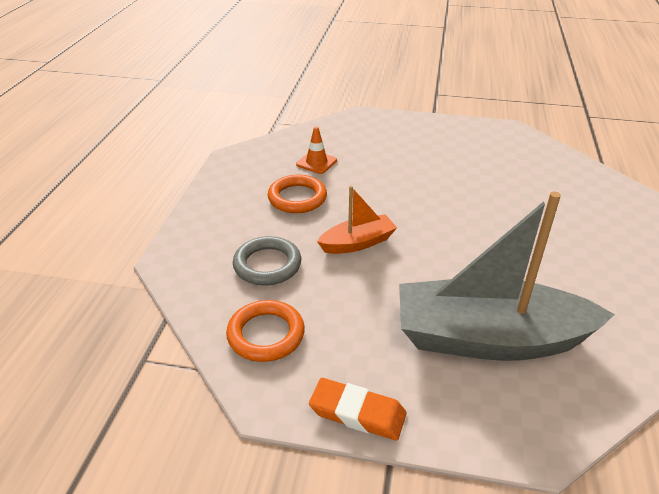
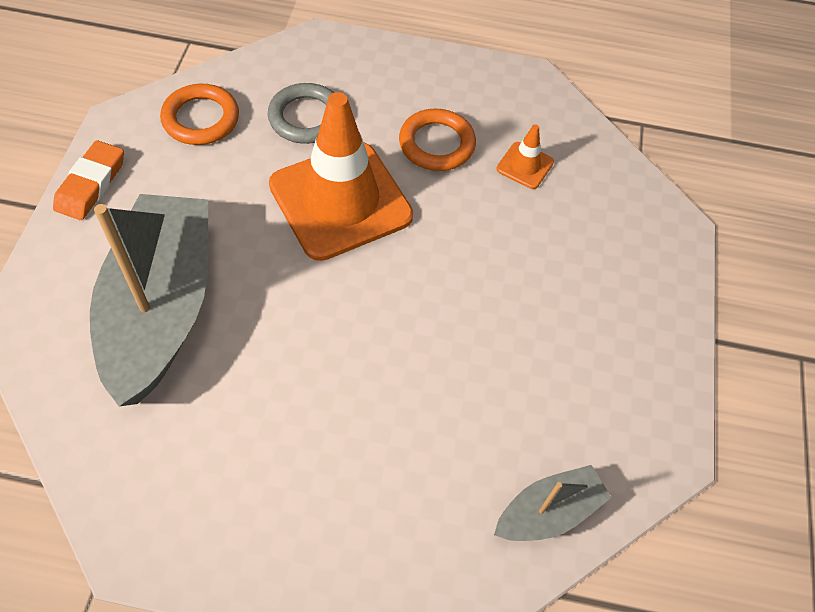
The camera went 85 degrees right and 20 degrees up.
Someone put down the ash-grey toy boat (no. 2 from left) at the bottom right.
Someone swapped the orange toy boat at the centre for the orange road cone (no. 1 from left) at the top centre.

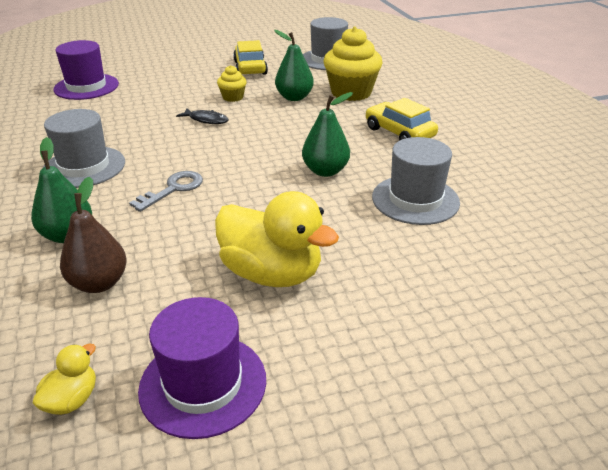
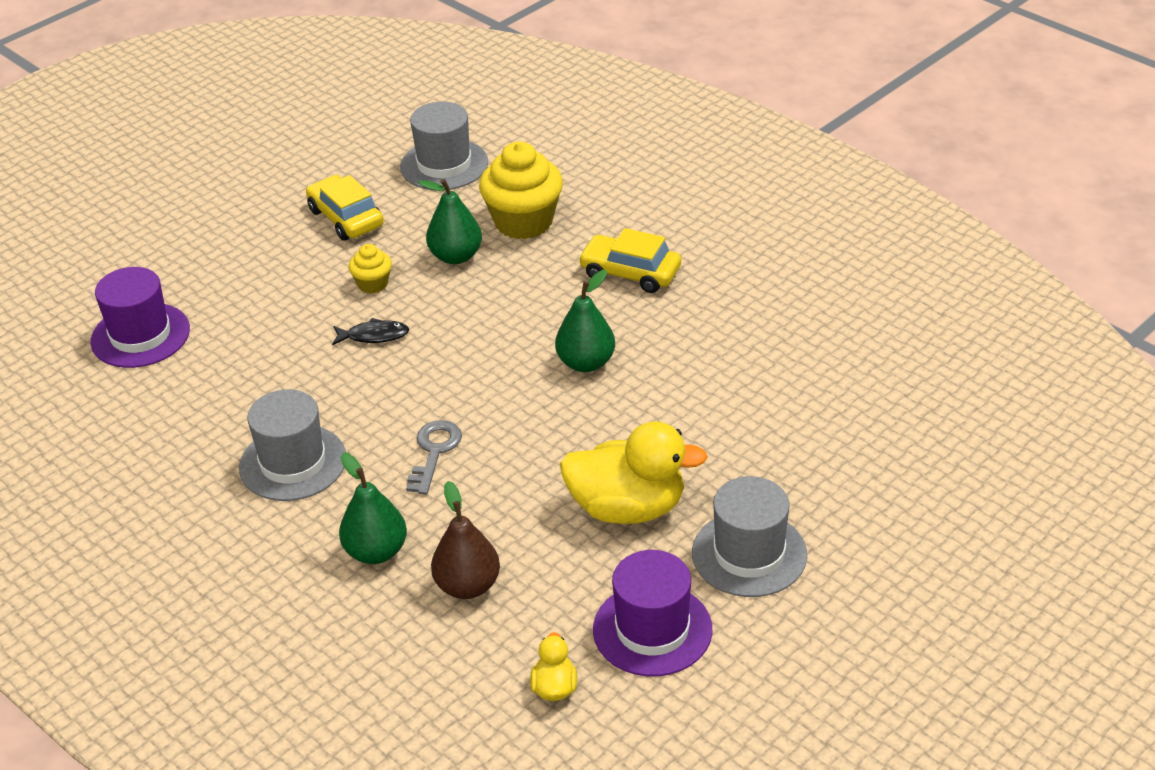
The camera went 25 degrees left and 5 degrees up.
Someone carried the ash-grey top hat (no. 3 from left) from the middle right to the bottom centre.

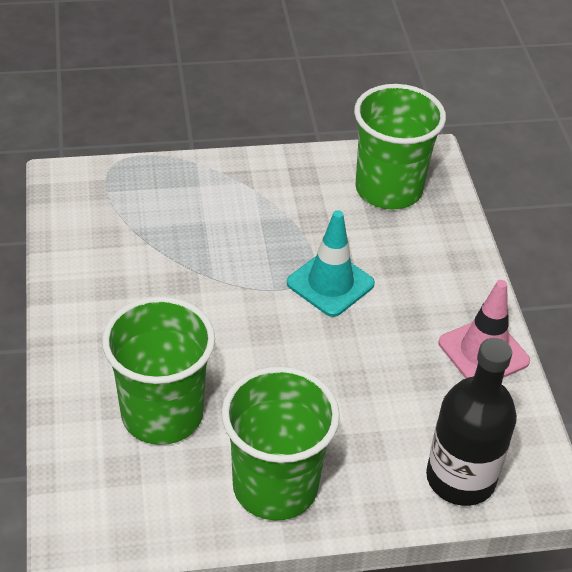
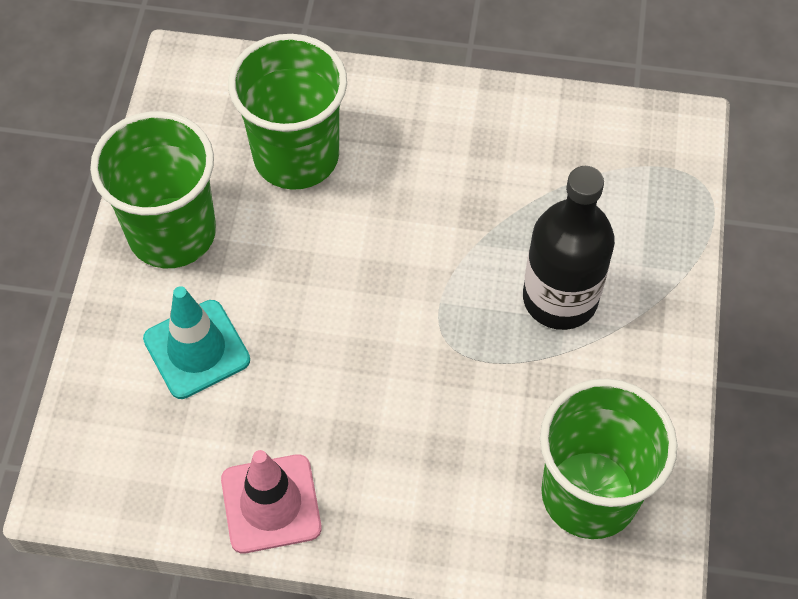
The camera went 110 degrees right and 15 degrees up.
Someone carried the turquoise road cone from the centre to the middle left.
Someone carried the black bottle from the bottom right to the middle right.

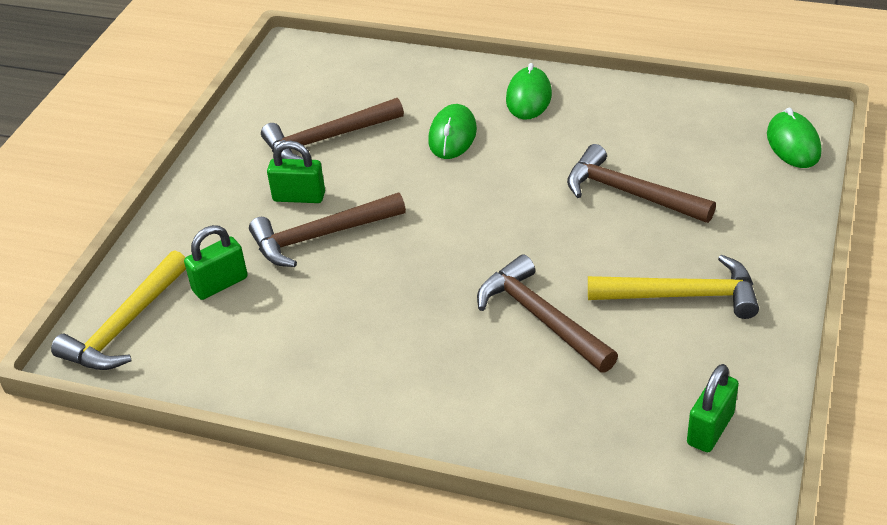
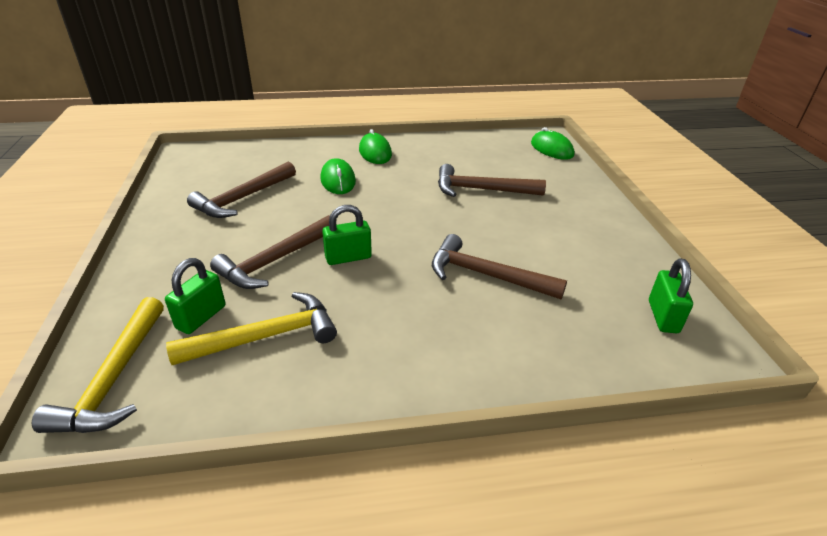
The camera went 30 degrees left and 5 degrees down.
Someone carried the green lock (no. 2 from left) from the top centre to the centre.
Someone carried the yellow hammer (no. 2 from left) from the middle right to the middle left.

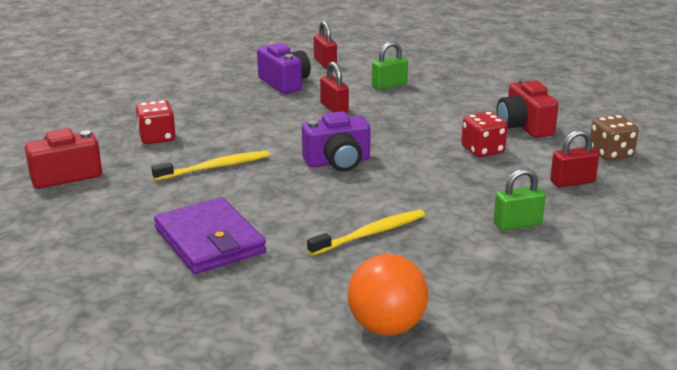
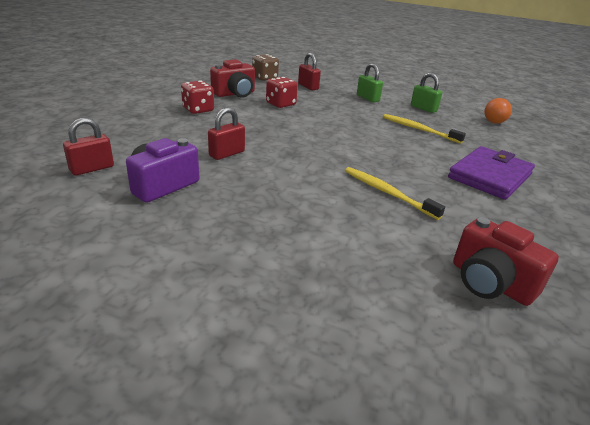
The camera went 110 degrees left and 5 degrees up.
Someone took away the violet camera (no. 2 from left) at the centre.
Someone carried the red die (no. 1 from left) from the top left to the top centre.
Someone carried the green lock (no. 1 from left in the first image) from the top centre to the top right.
Someone scaled the orange play ball at the bottom centre by 0.62.

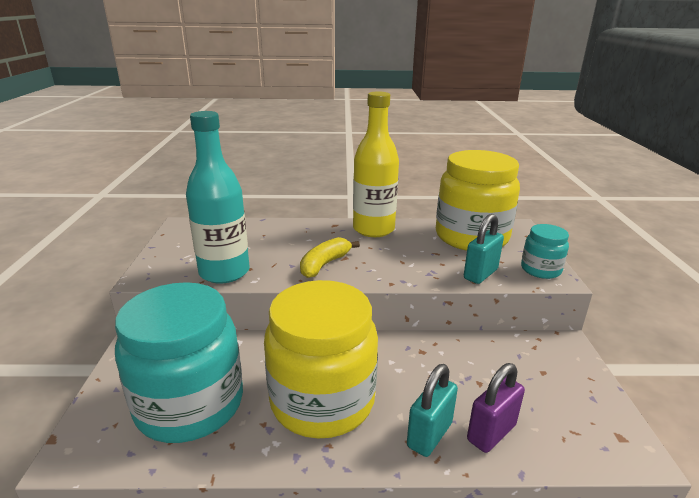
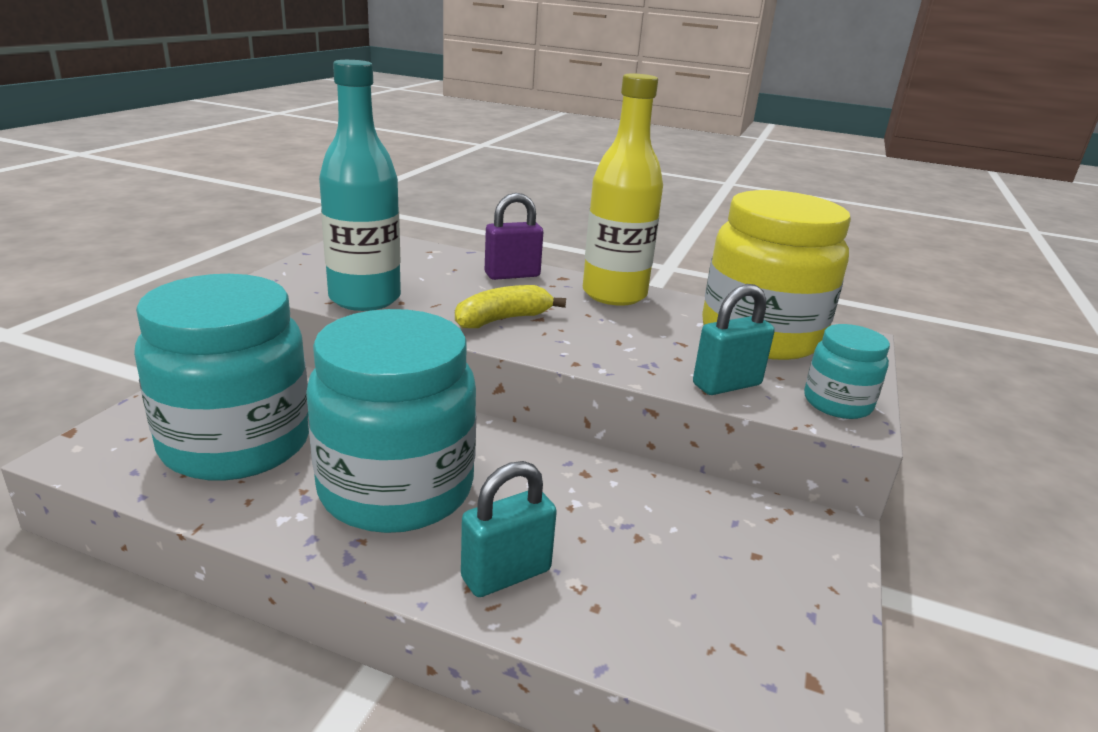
The camera went 20 degrees right and 0 degrees up.
Someone carried the violet lock from the bottom right to the top centre.
Someone repainted the yellow preserve jar (no. 1 from left) at the bottom centre, which became the turquoise preserve jar (no. 2 from left) at the centre.

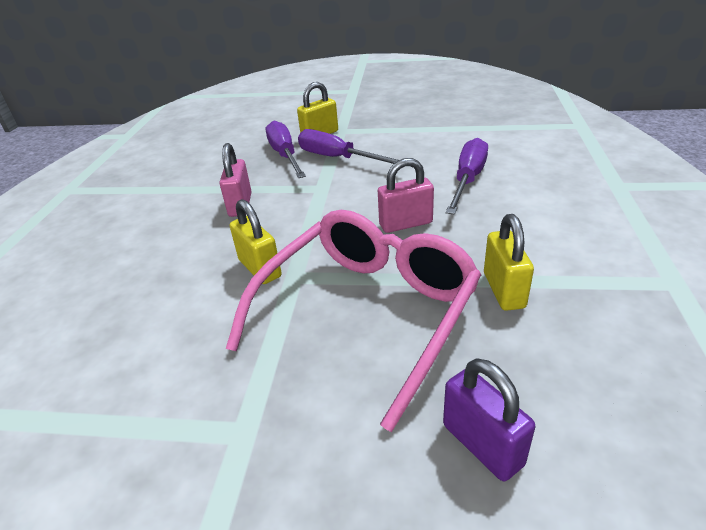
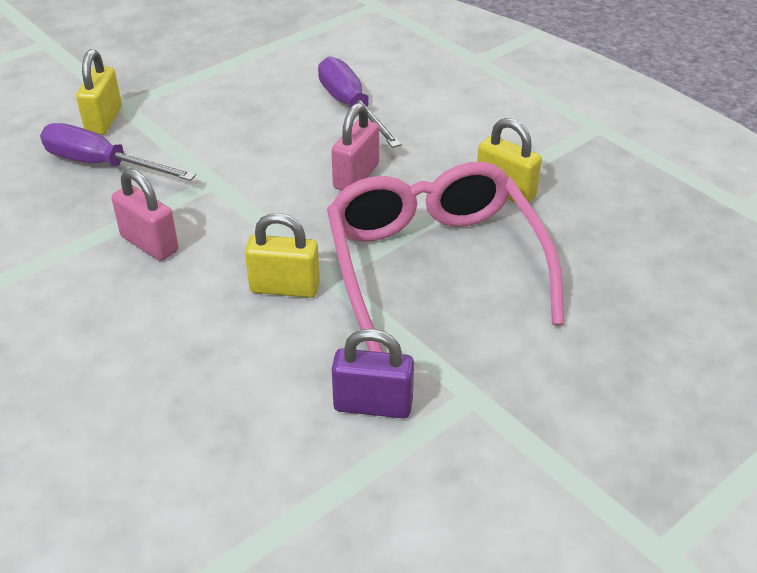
The camera went 50 degrees left and 5 degrees up.
Someone took away the violet screwdriver (no. 2 from left) at the top centre.
Someone carried the violet lock from the bottom right to the centre.

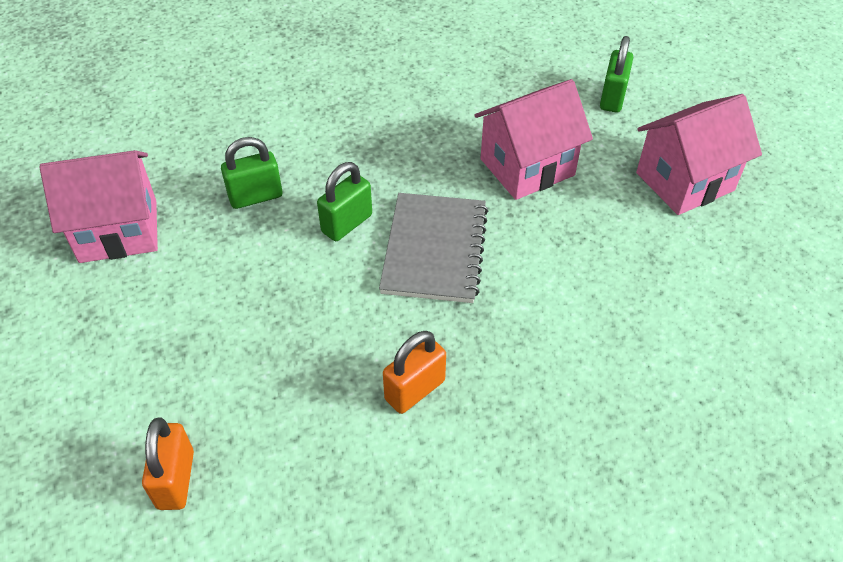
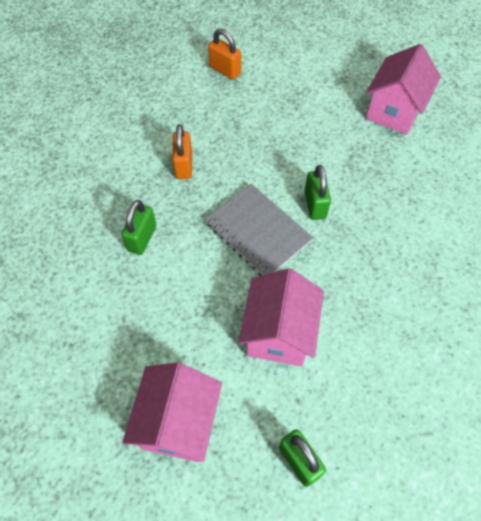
The camera went 130 degrees right and 10 degrees up.
Someone carried the green lock (no. 1 from left) from the top left to the middle left.

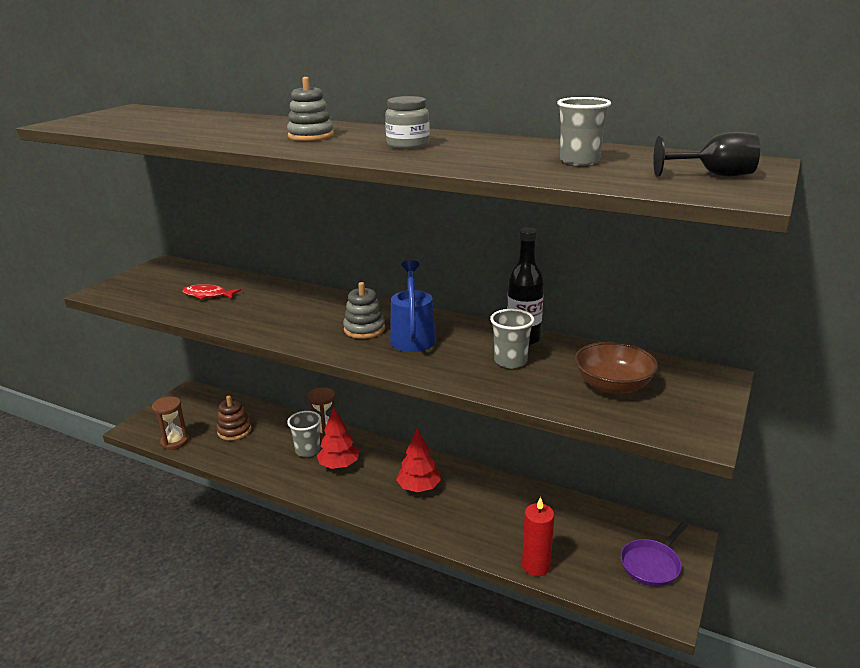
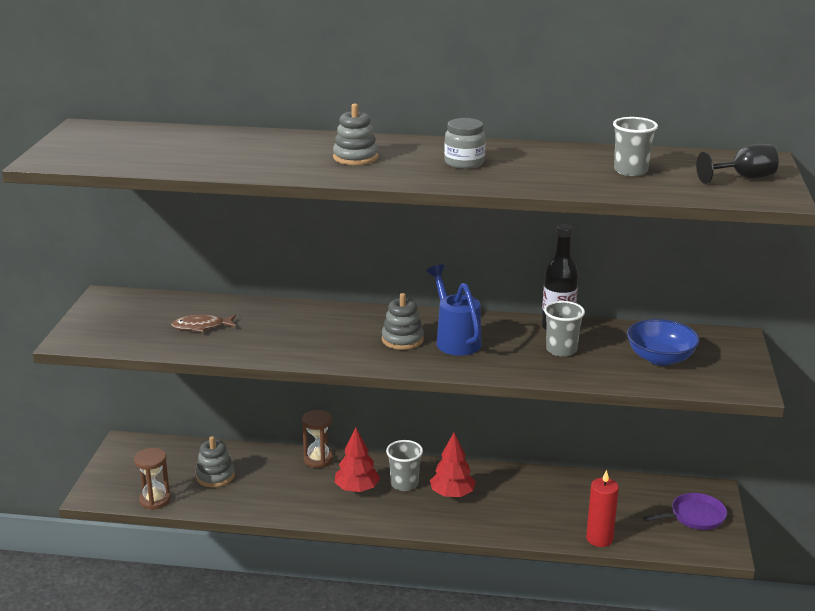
The camera went 20 degrees left and 0 degrees up.
Someone carried the ash-grey tumbler (no. 1 from left) from the centre to the bottom centre.
Someone repainted the red fish at the middle left, which became the russet fish at the middle left.
Someone repainted the russet stacking toy at the middle left, which became the ash-grey stacking toy (no. 1 from left) at the bottom left.
Someone repainted the russet bowl at the middle right, which became the blue bowl at the middle right.
Someone rotated the violet pan at the bottom right by 135 degrees counterclockwise.

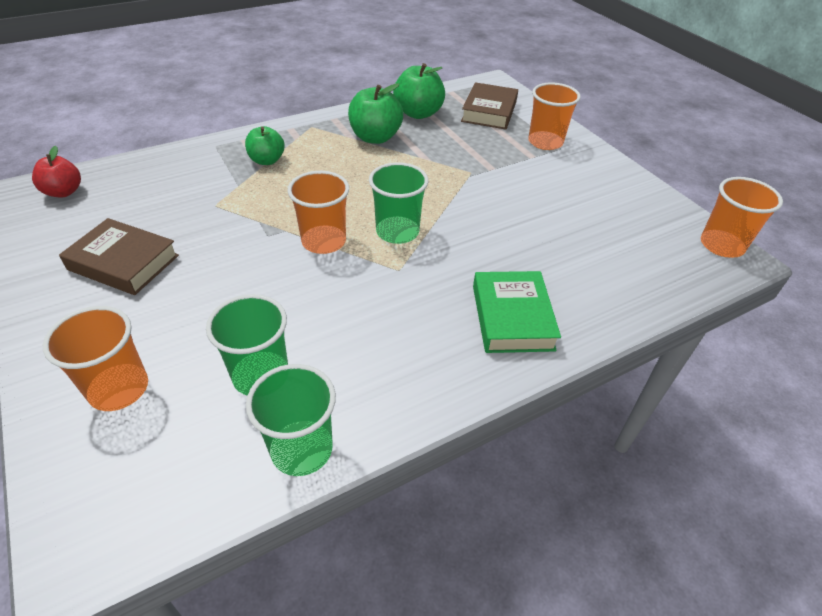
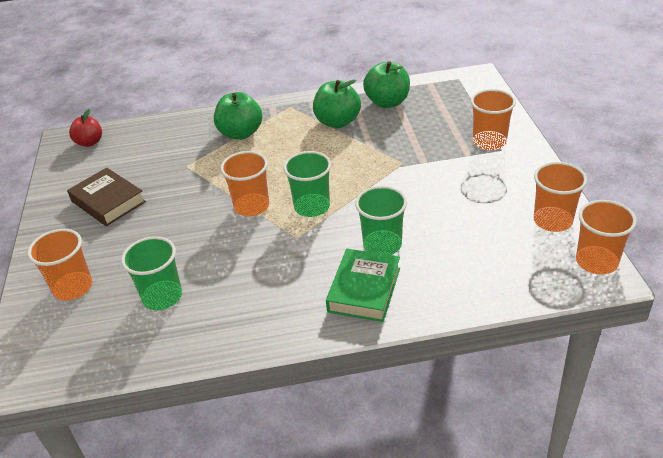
The camera went 25 degrees right and 5 degrees down.
Someone took away the russet book (no. 2 from left) at the top centre.
Someone put down the orange tumbler (no. 4 from left) at the middle right.
Someone carried the green tumbler (no. 2 from left in the first image) from the bottom centre to the centre.
Someone scaled the green toy apple (no. 1 from left) at the top left by 1.52.

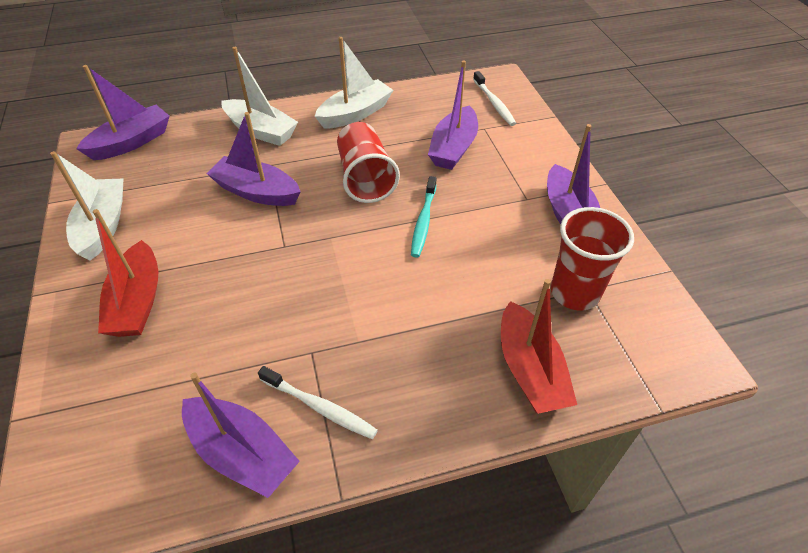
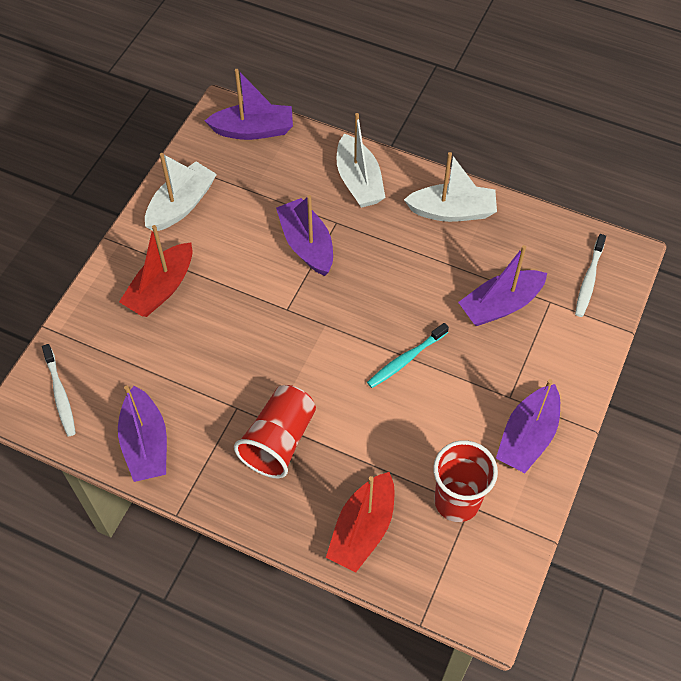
The camera went 40 degrees right and 10 degrees up.
Someone carried the snow-white dental brush (no. 1 from left) from the bottom centre to the middle left.
Someone carried the red tumbler (no. 1 from left) from the top centre to the centre.

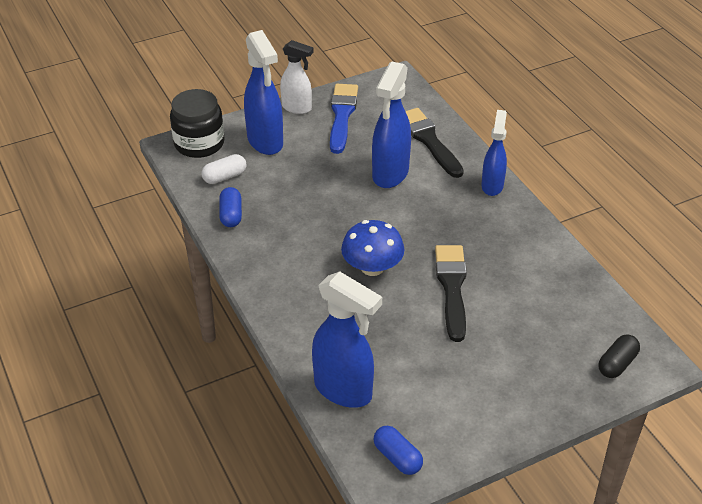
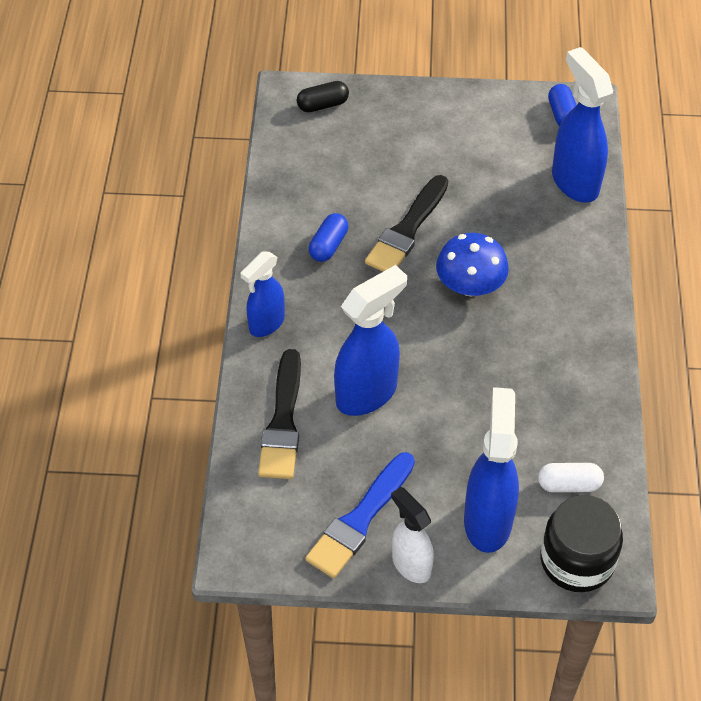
The camera went 150 degrees left and 10 degrees up.
Someone carried the blue capsule (no. 1 from left) from the middle left to the centre.

